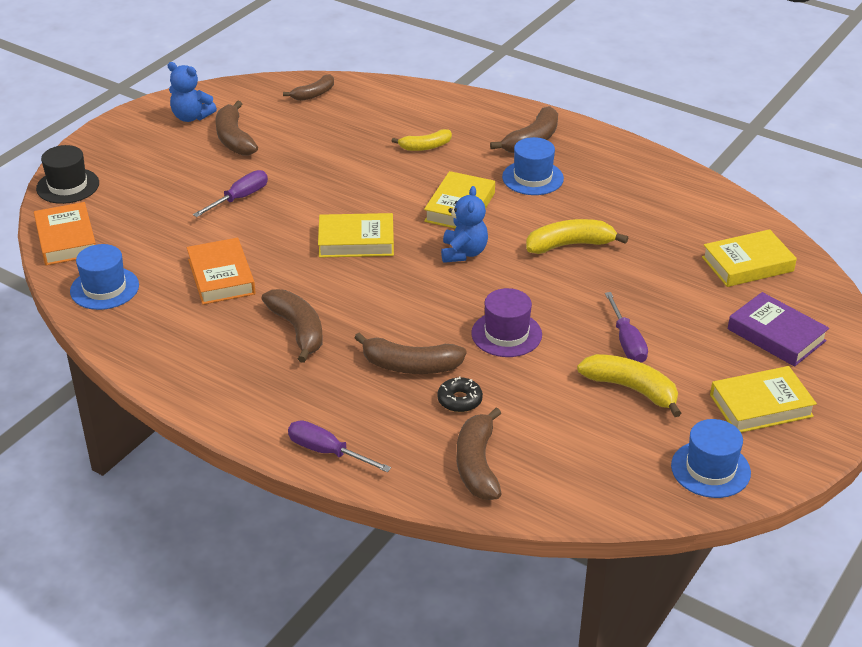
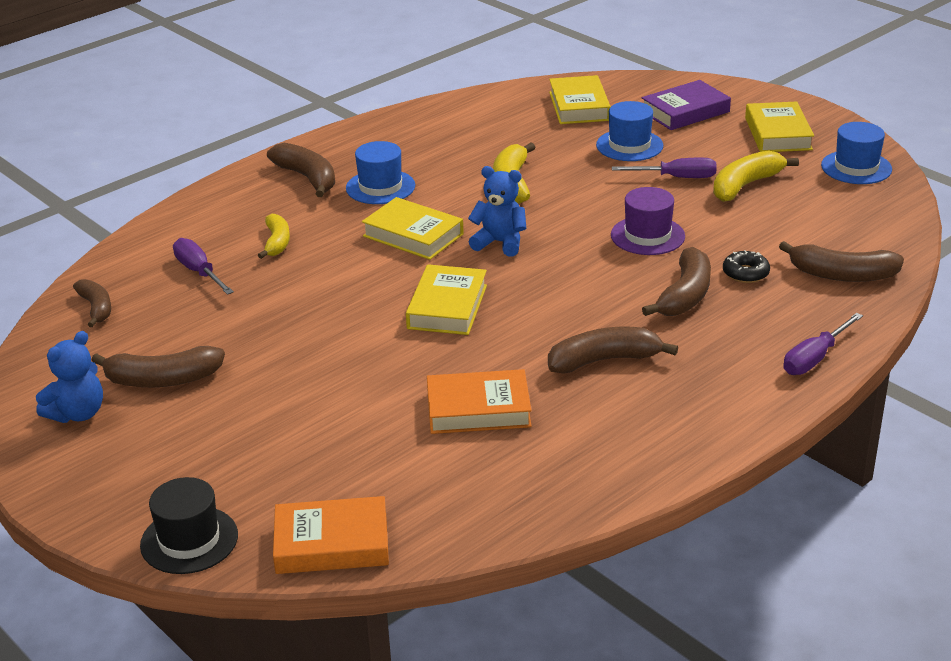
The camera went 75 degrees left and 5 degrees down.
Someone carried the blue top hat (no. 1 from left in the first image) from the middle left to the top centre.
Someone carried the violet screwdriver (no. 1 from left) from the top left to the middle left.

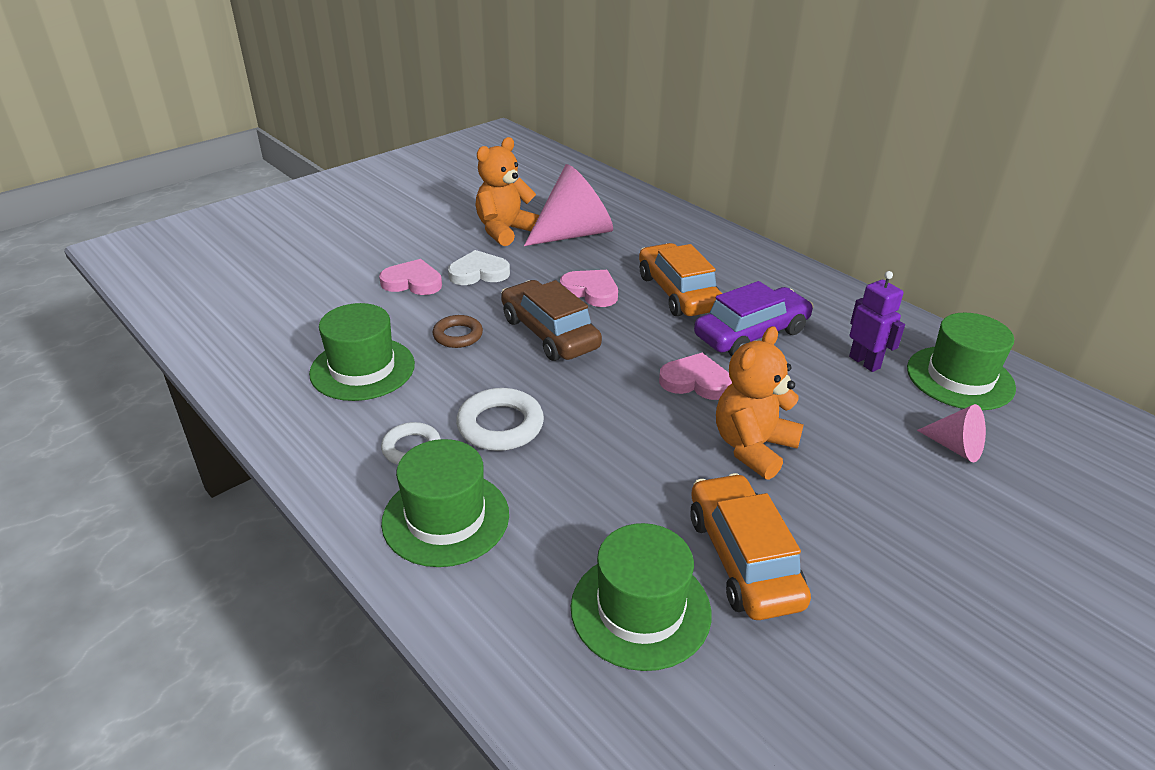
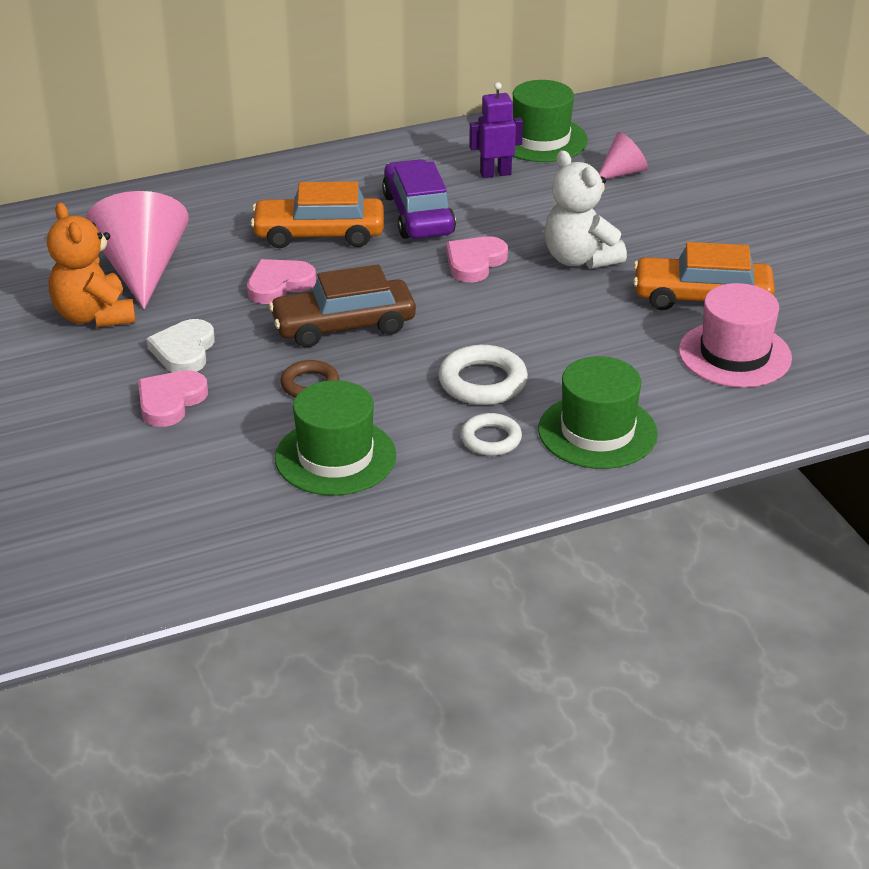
The camera went 70 degrees left and 0 degrees up.
Someone repainted the green top hat (no. 3 from left) at the bottom centre, which became the rosy top hat at the middle right.
Someone repainted the orange teddy (no. 2 from left) at the centre, which became the snow-white teddy at the top right.

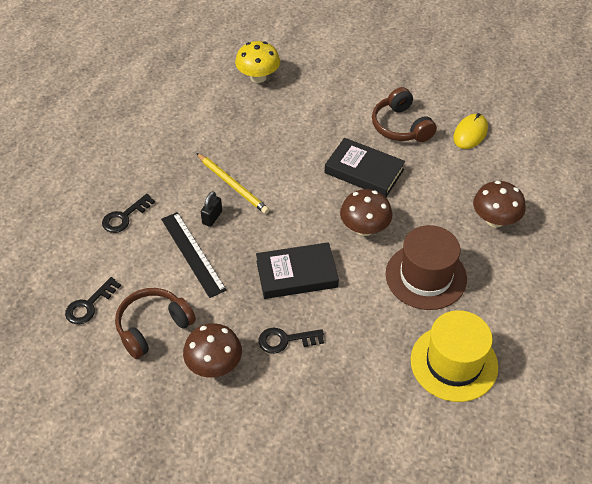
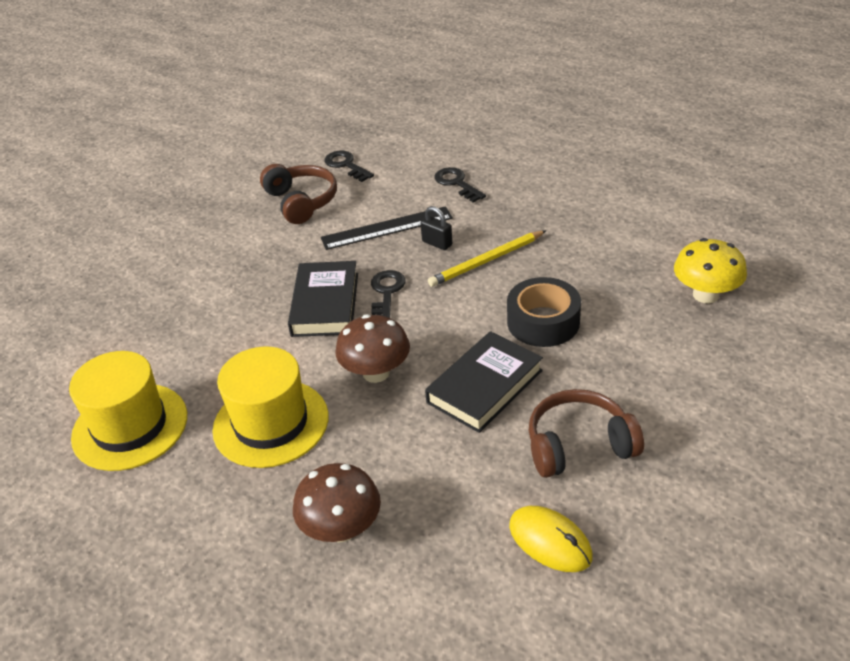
The camera went 105 degrees right and 10 degrees down.
Someone took away the russet toadstool (no. 1 from left) at the bottom centre.
Someone put down the black tape at the centre.
Someone carried the black key (no. 3 from left in the first image) from the bottom centre to the centre.
Someone repainted the russet top hat at the middle right, which became the yellow top hat (no. 2 from left) at the middle left.

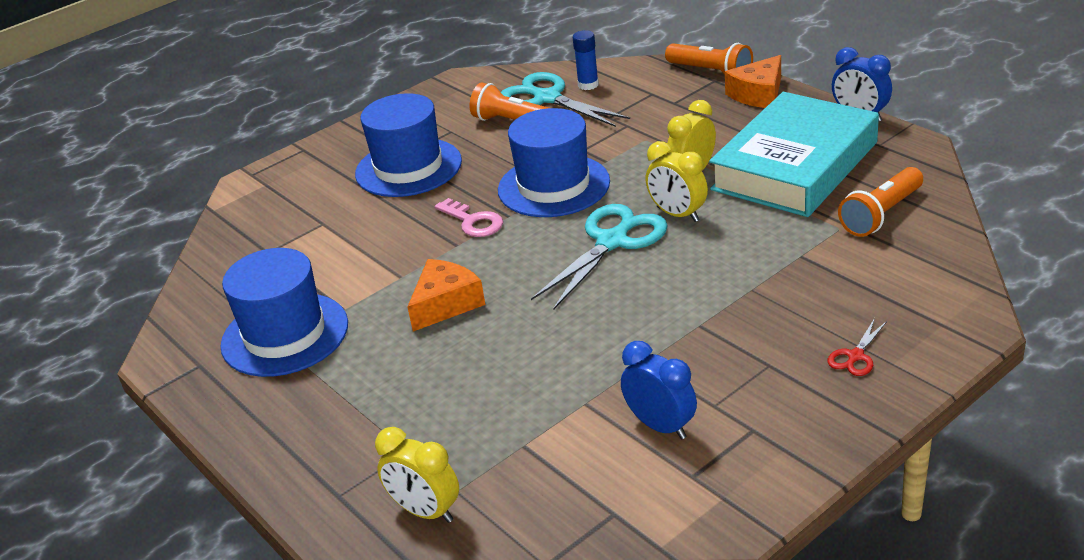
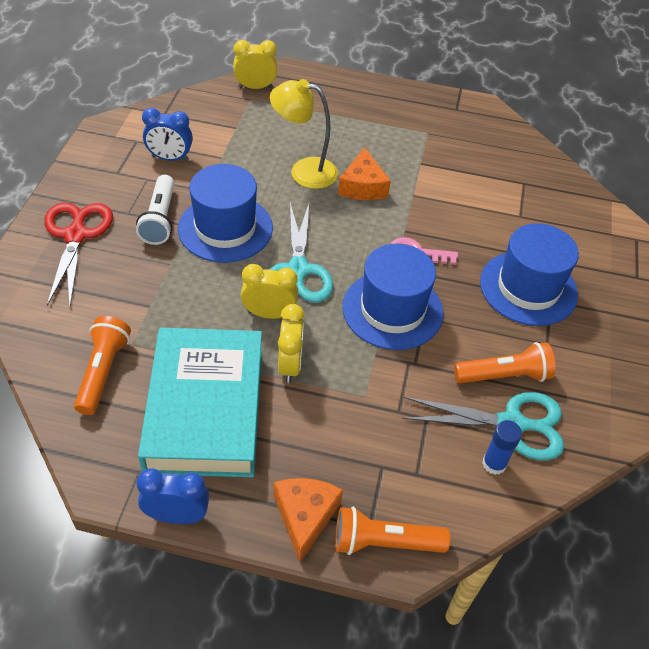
The camera went 135 degrees right and 15 degrees up.
Someone put down the snow-white pocket torch at the top left.
Someone put down the yellow lamp at the top centre.
Someone carried the blue top hat (no. 1 from left) from the middle left to the top centre.
Someone scaled the red scissors at the middle right by 2.22.

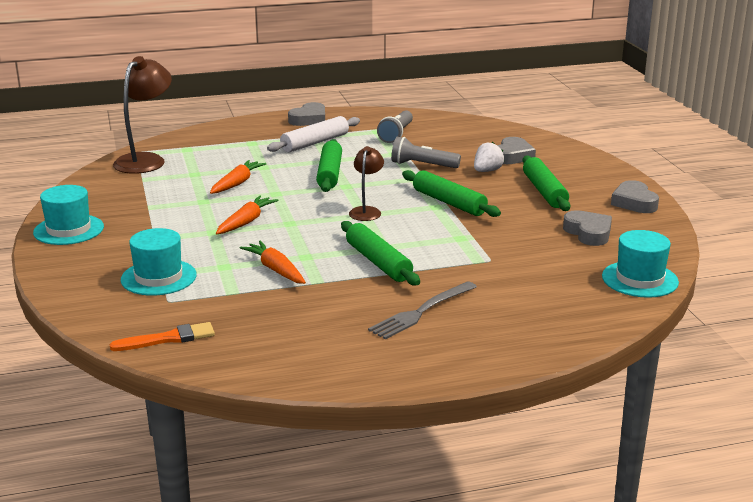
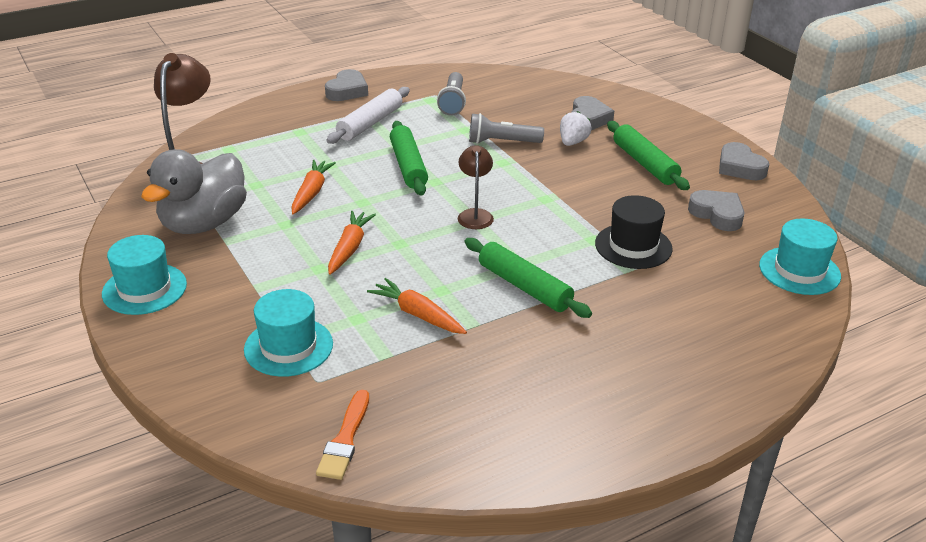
The camera went 15 degrees left and 10 degrees up.
Someone took away the ash-grey table fork at the centre.
Someone took away the green rolling pin (no. 3 from left) at the centre.
Someone put down the ash-grey duck at the middle left.
Someone put down the black top hat at the middle right.
Someone rotated the orange brush at the bottom left by 135 degrees clockwise.

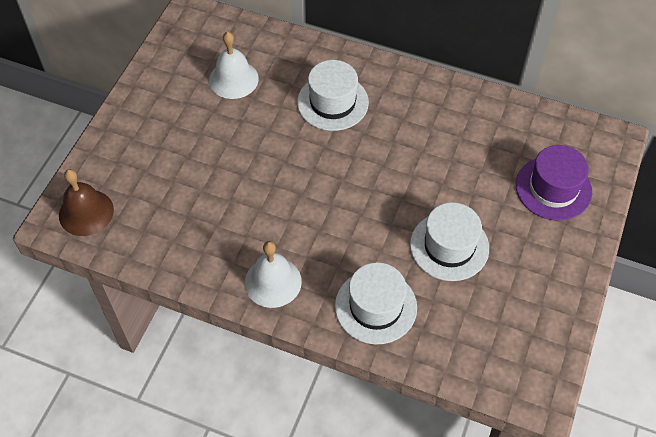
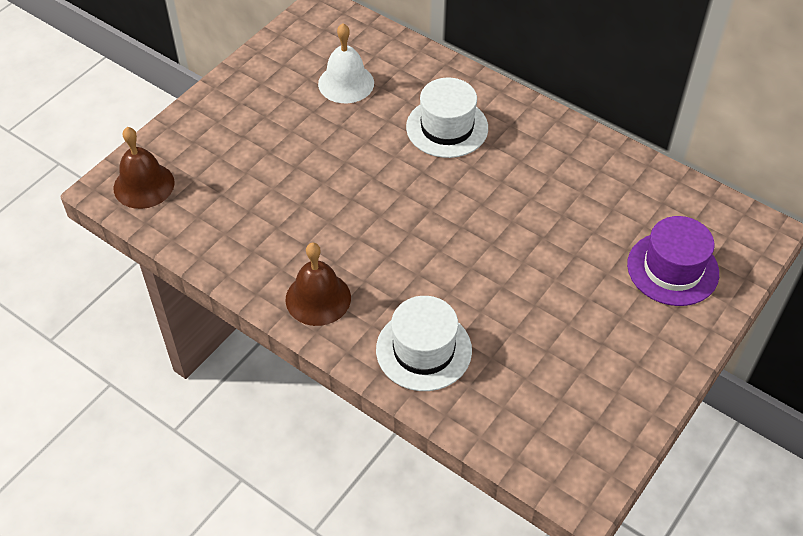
The camera went 15 degrees right and 5 degrees down.
Someone took away the snow-white top hat (no. 3 from left) at the middle right.
Someone repainted the snow-white bell (no. 2 from left) at the centre, which became the russet bell (no. 2 from left) at the centre.

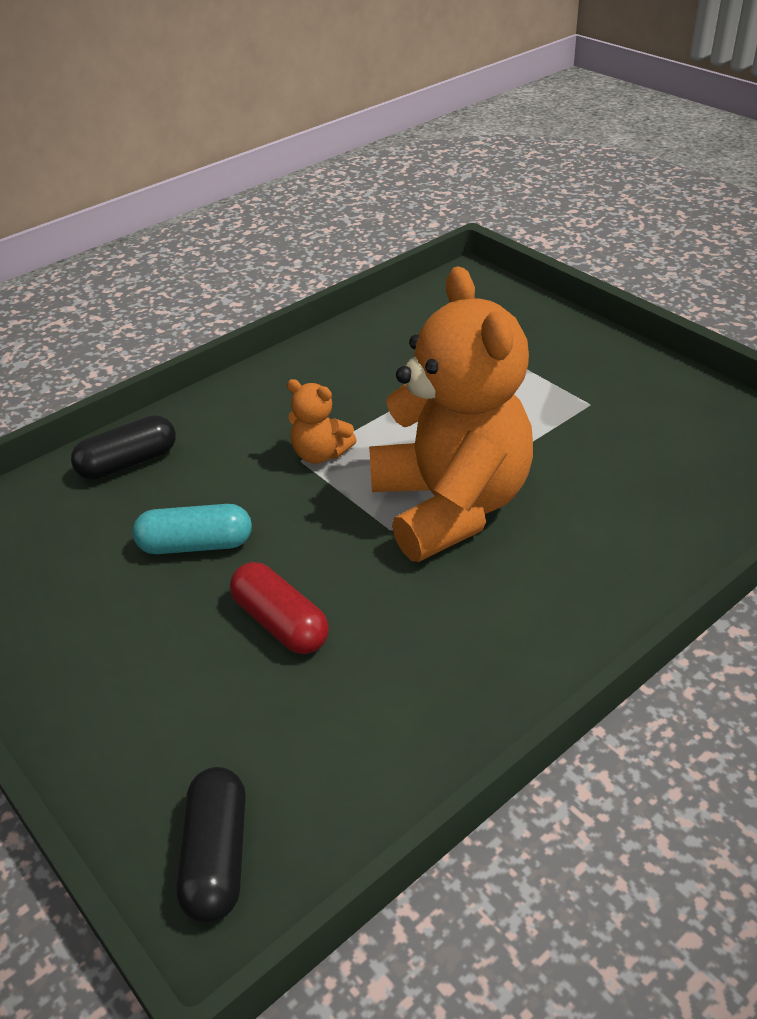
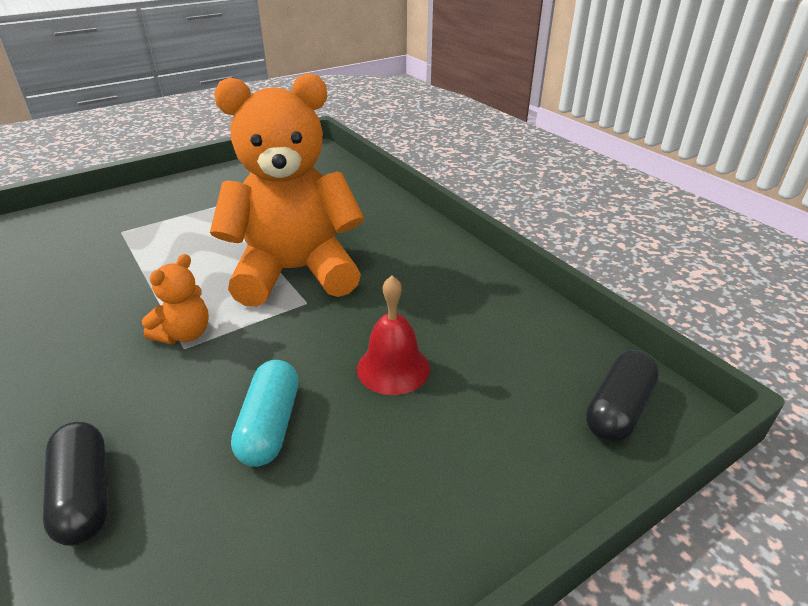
The camera went 85 degrees left and 5 degrees down.
Someone swapped the red capsule at the centre for the red bell at the centre.
Someone rotated the black capsule (no. 2 from left) at the bottom left by 60 degrees counterclockwise.

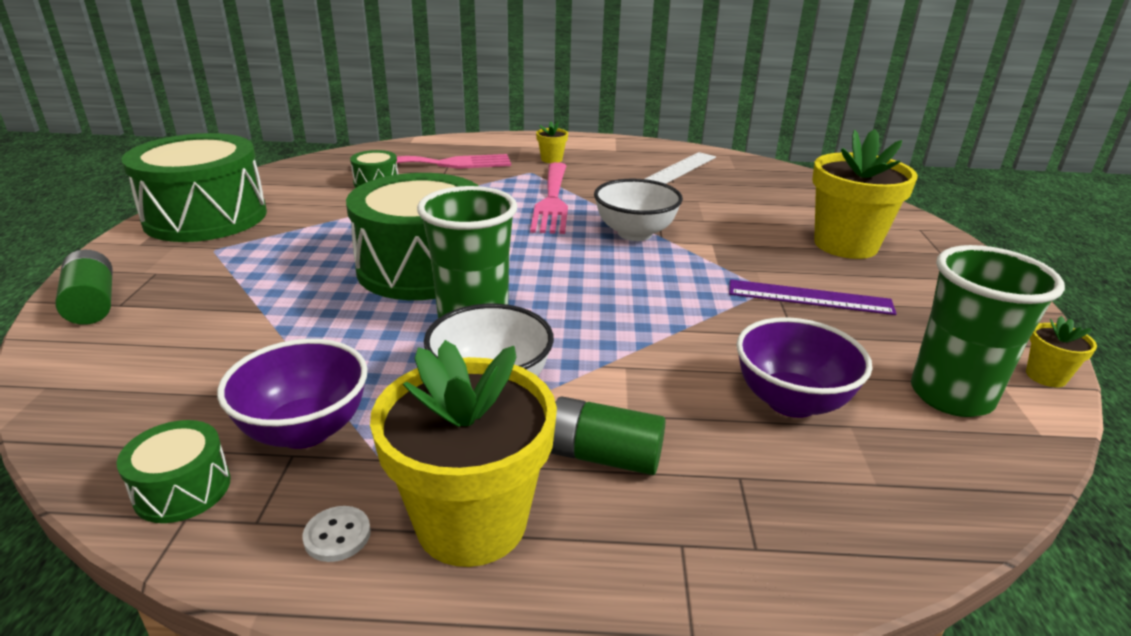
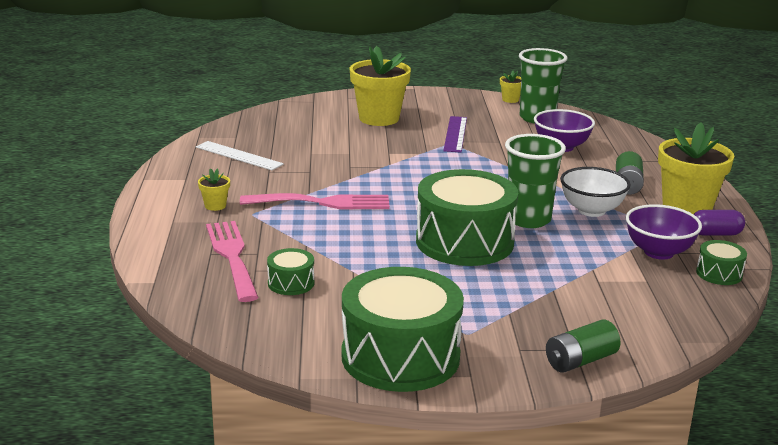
The camera went 95 degrees left and 5 degrees down.
Someone took away the snow-white bowl (no. 2 from left) at the top centre.
Someone swapped the snow-white button at the bottom left for the violet capsule at the middle right.

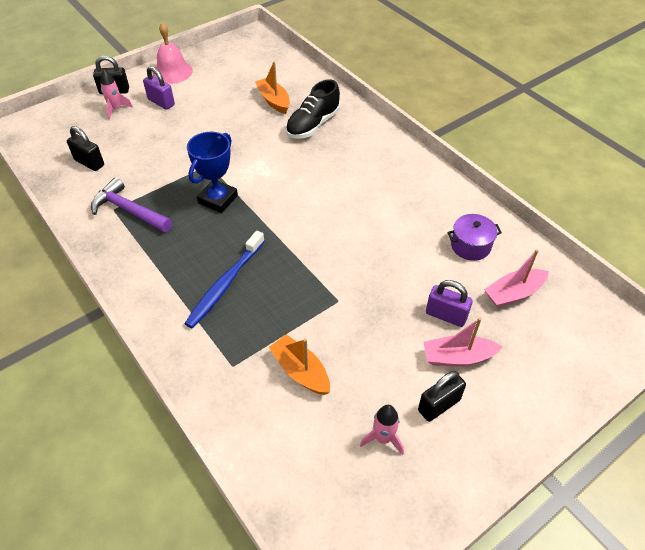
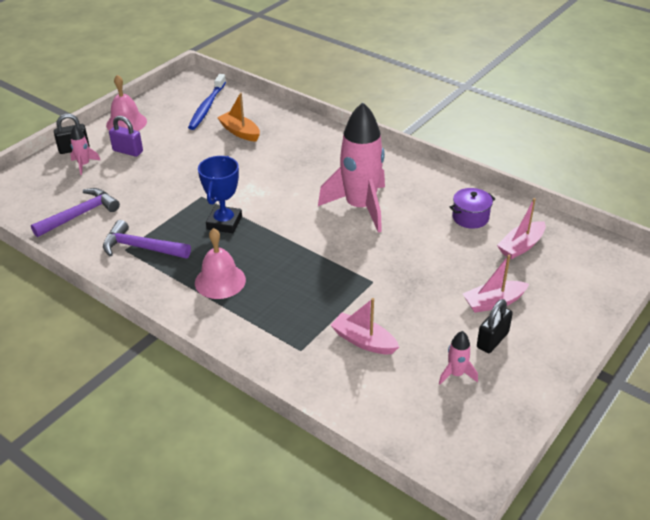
The camera went 15 degrees left and 10 degrees down.
Someone took away the black shoe at the top centre.
Someone took away the violet lock (no. 2 from left) at the middle right.
Someone put down the rosy bell (no. 2 from left) at the centre.
Someone put down the rosy toy rocket (no. 2 from left) at the top centre.
Someone carried the blue dental brush from the centre to the top left.
Someone swapped the black lock (no. 1 from left) at the top left for the violet hammer (no. 1 from left) at the middle left.
Someone repainted the orange toy boat (no. 2 from left) at the centre, which became the rosy toy boat (no. 1 from left) at the centre.

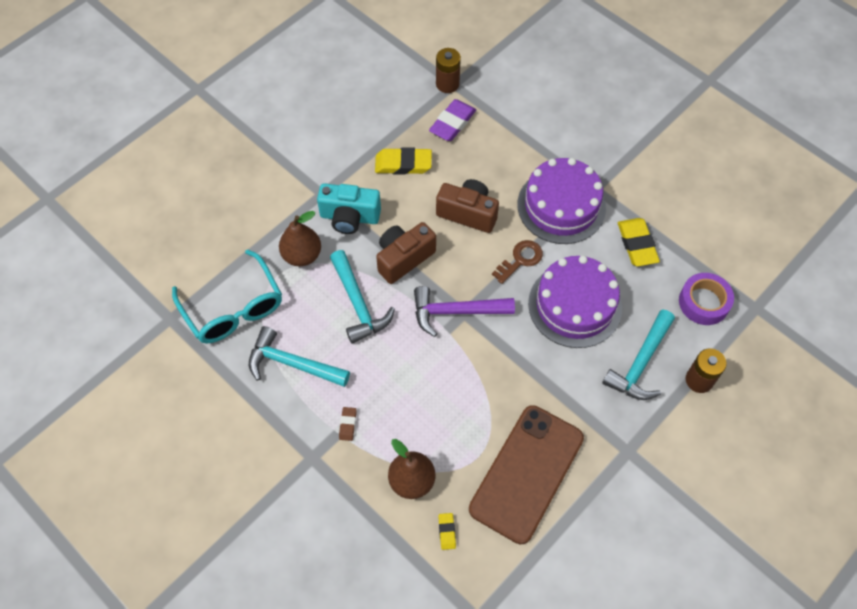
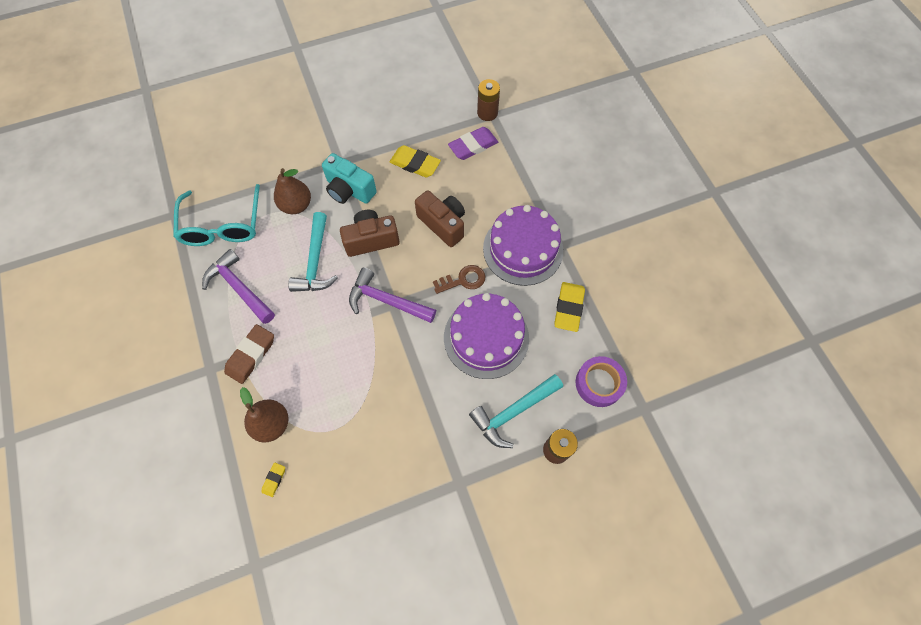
The camera went 25 degrees right and 5 degrees up.
Someone took away the russet smartphone at the bottom centre.
Someone repainted the turquoise hammer (no. 1 from left) at the centre, which became the violet hammer (no. 1 from left) at the middle left.
Someone scaled the russet gum eraser at the bottom centre by 1.99.

